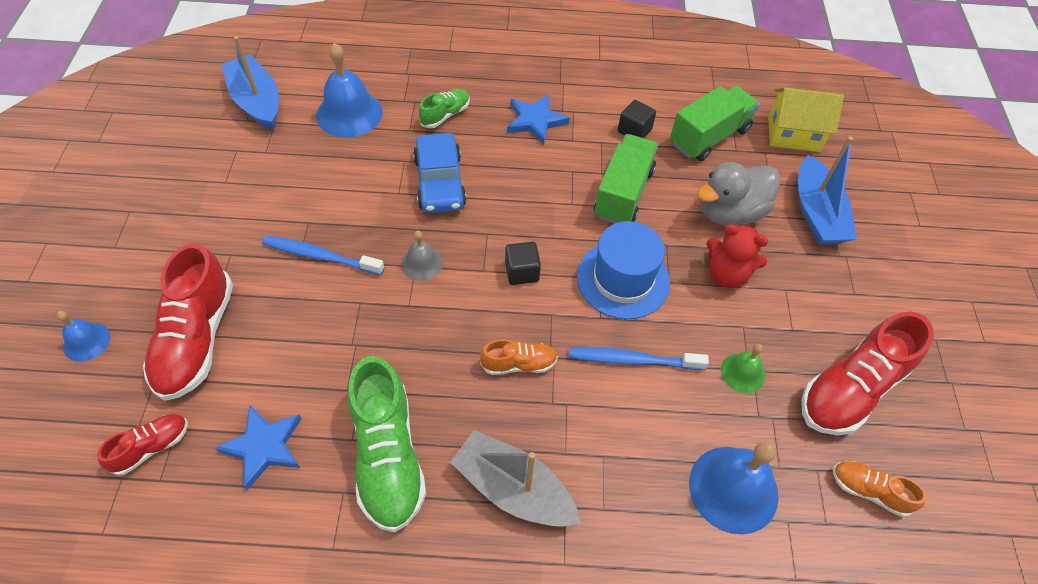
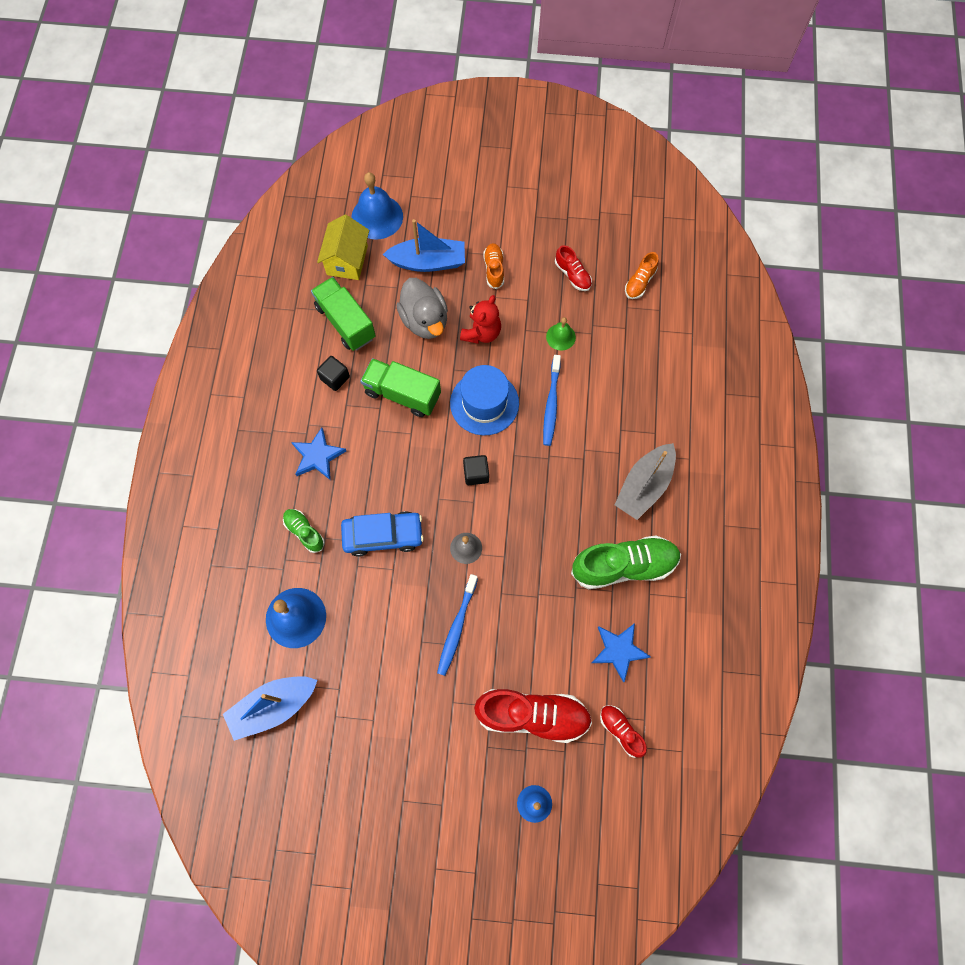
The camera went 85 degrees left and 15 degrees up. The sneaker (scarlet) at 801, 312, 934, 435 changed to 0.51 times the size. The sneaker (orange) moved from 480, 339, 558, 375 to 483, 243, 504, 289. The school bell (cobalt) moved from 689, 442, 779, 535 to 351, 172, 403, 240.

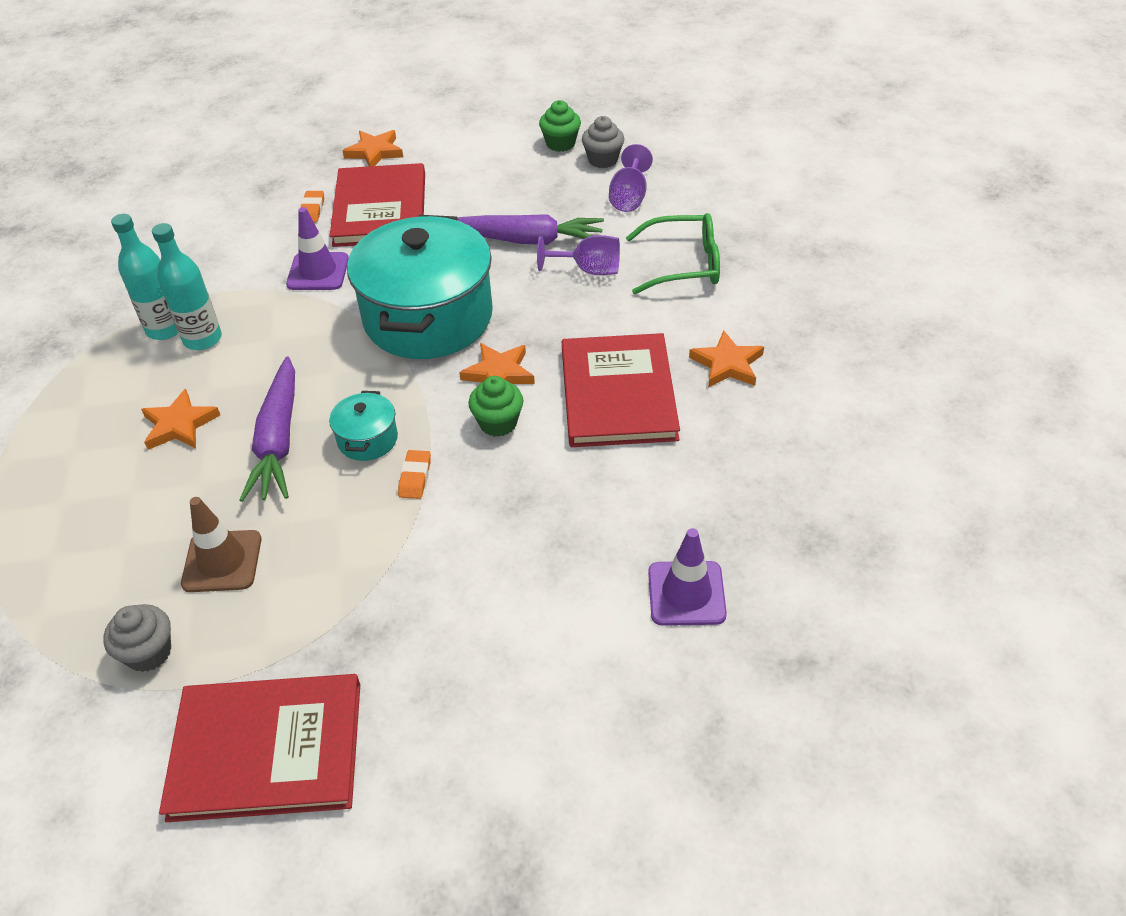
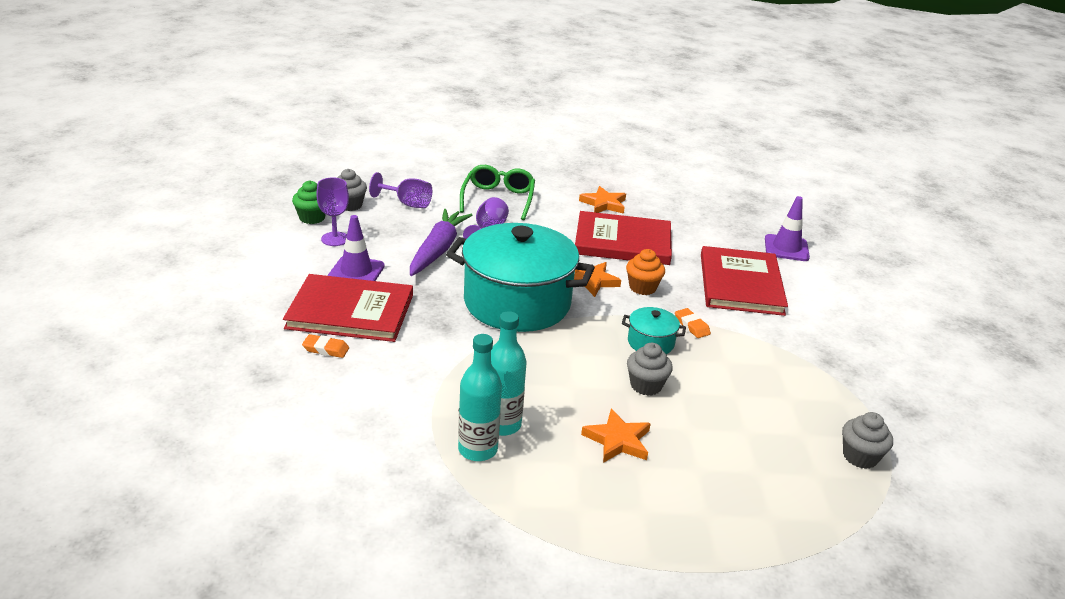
The camera went 85 degrees left and 15 degrees down. The five-pointed star (orange) at 342, 130, 403, 166 disappeared. The road cone (royal purple) moved from 286, 207, 349, 290 to 328, 215, 385, 281. The root vegetable (royal purple) at 239, 356, 295, 502 was replaced by the fairy cake (grey) at 627, 343, 673, 396. The fairy cake (green) at 468, 376, 524, 437 became the fairy cake (orange) at 626, 249, 665, 295. The pencil eraser (orange) at 398, 450, 431, 499 turned 45 degrees clockwise. The road cone (brown) at 181, 497, 261, 592 disappeared. The hardback (scarlet) moved from 159, 674, 360, 822 to 701, 246, 788, 316. The wine glass (royal purple) at 316, 177, 349, 246 appeared.

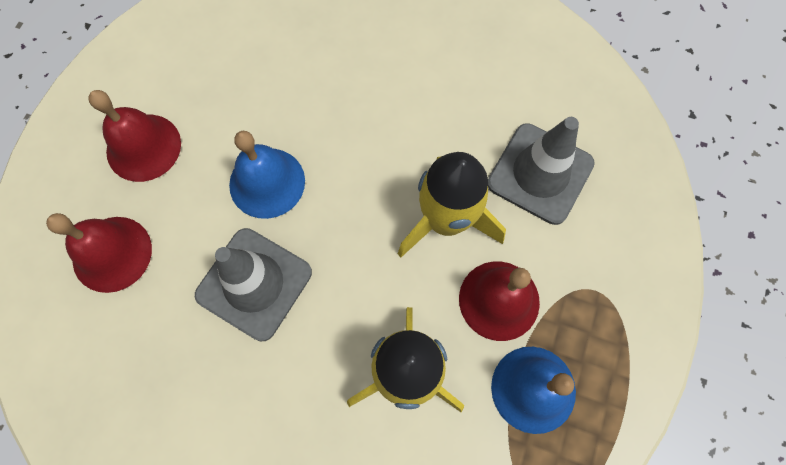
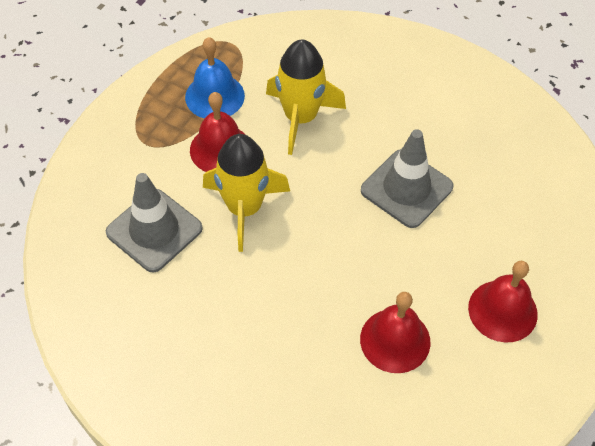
The camera went 170 degrees left and 15 degrees down. The school bell (cobalt) at 229, 131, 305, 219 disappeared. The school bell (scarlet) moved from 46, 213, 152, 293 to 360, 292, 430, 373.

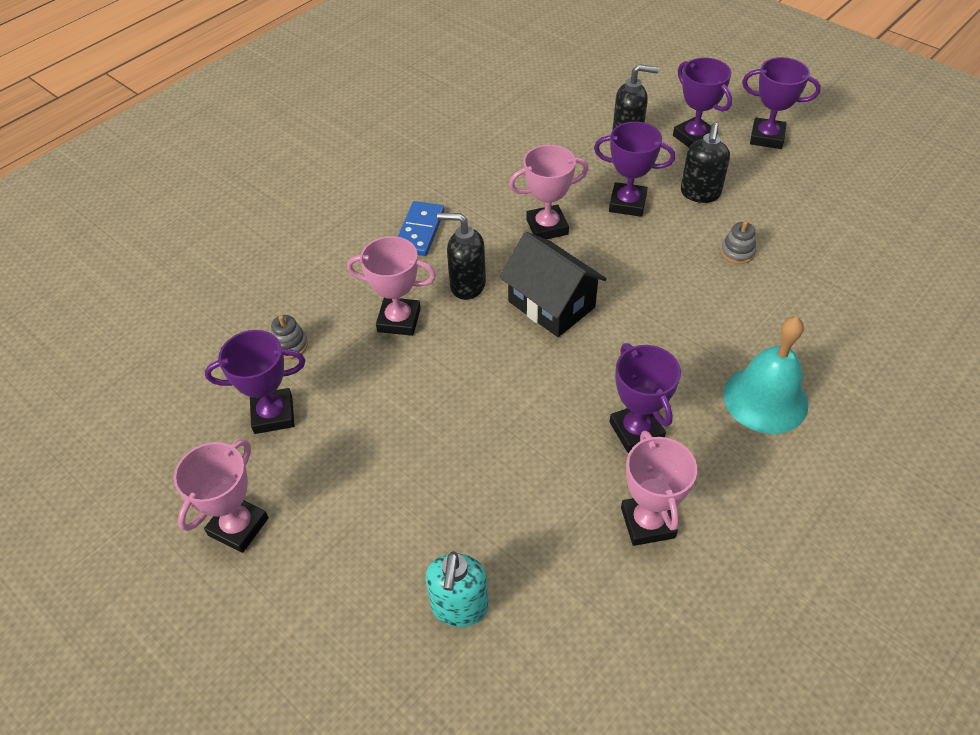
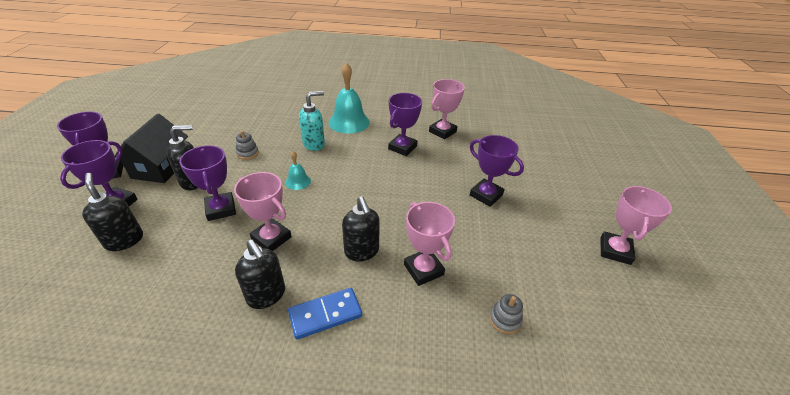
The camera went 130 degrees left and 10 degrees down. The toy house (ebony) moved from 499, 232, 607, 337 to 115, 114, 188, 183. The prize cup (royal purple) moved from 205, 330, 306, 434 to 470, 135, 524, 207. The prize cup (rose-pink) at 174, 439, 269, 553 turned 60 degrees counterclockwise. The soap pump (aqua) moved from 426, 551, 488, 627 to 299, 91, 325, 151. The school bell (aqua) at 285, 151, 311, 190 appeared. The soap pump (ebony) at 235, 240, 285, 309 appeared.

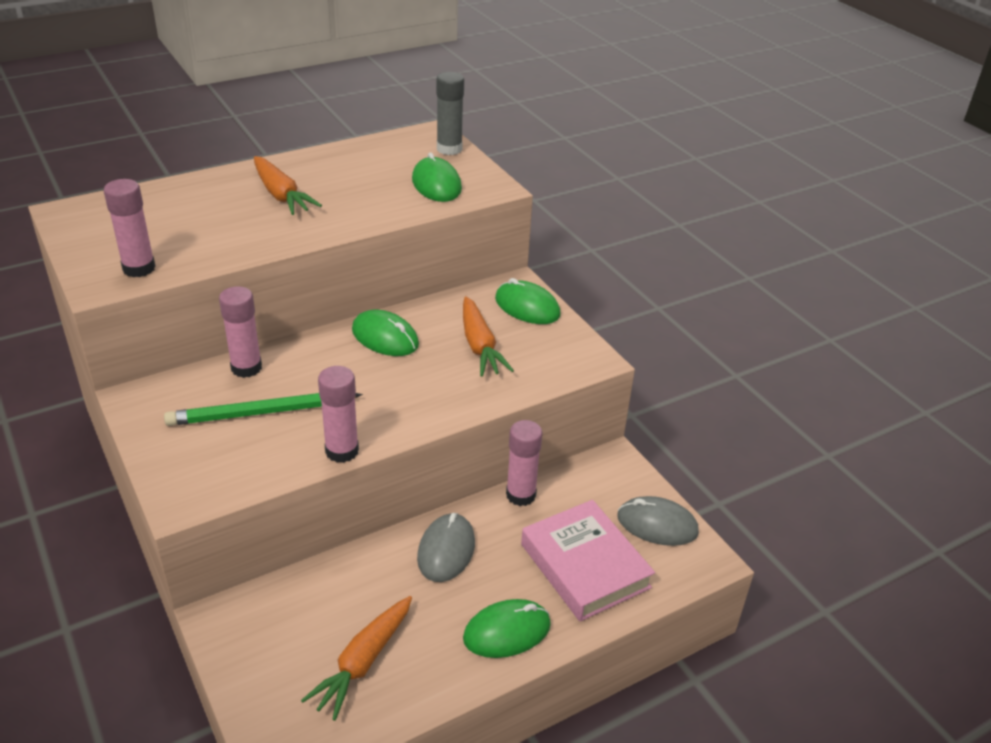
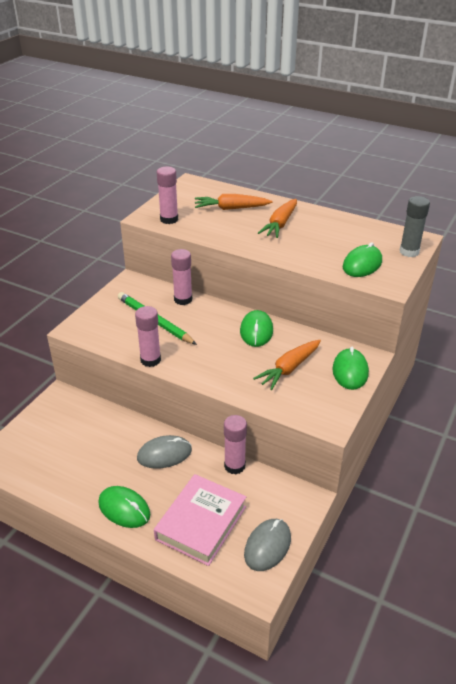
The camera went 60 degrees right and 0 degrees up. The PC mouse (grey) at 617, 496, 699, 546 turned 45 degrees clockwise. The root vegetable (orange) moved from 301, 596, 412, 721 to 195, 194, 272, 210.

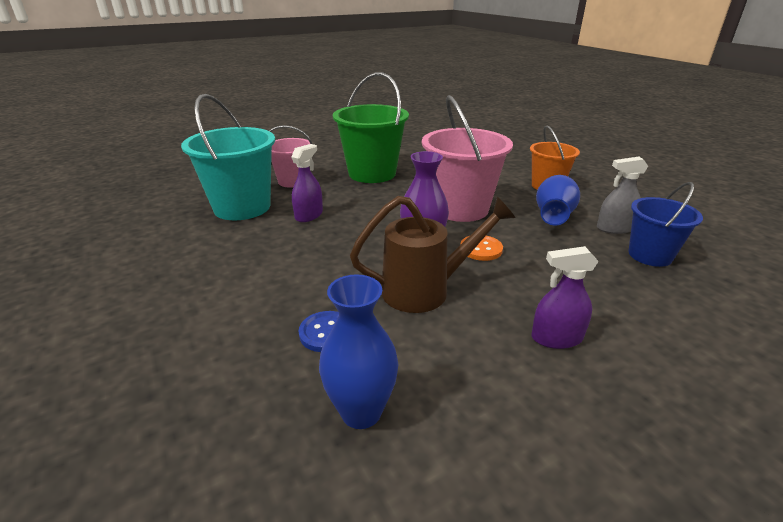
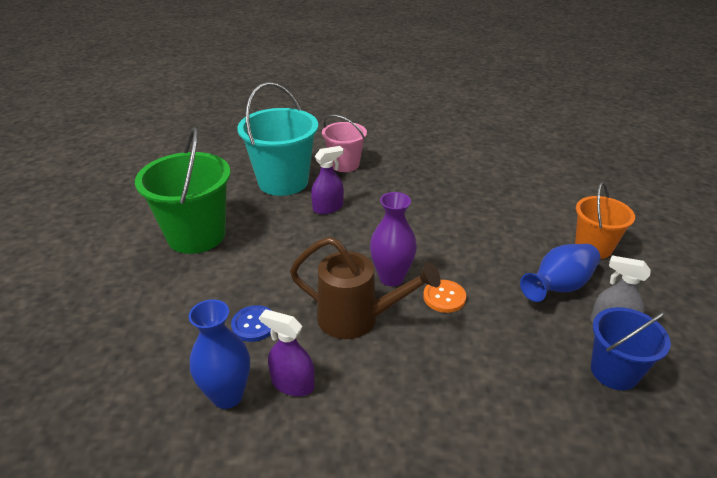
The camera went 30 degrees right and 5 degrees up. The pail (green) moved from 333, 72, 409, 183 to 135, 127, 231, 254. The pail (rose-pink) at 422, 95, 513, 222 disappeared. The spray cleaner (royal purple) moved from 531, 246, 599, 349 to 260, 309, 315, 396.

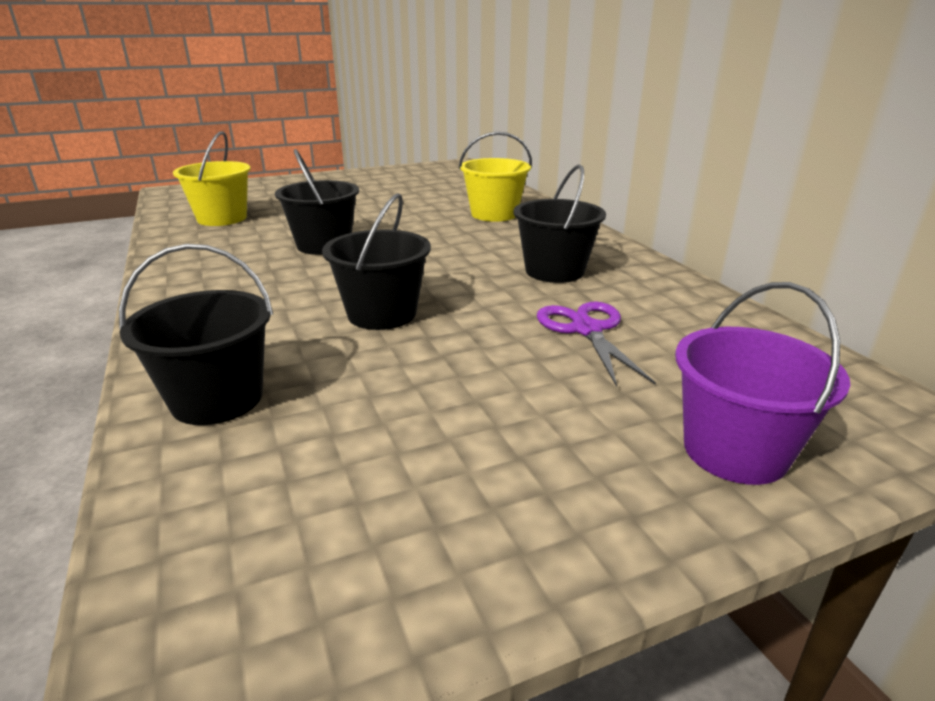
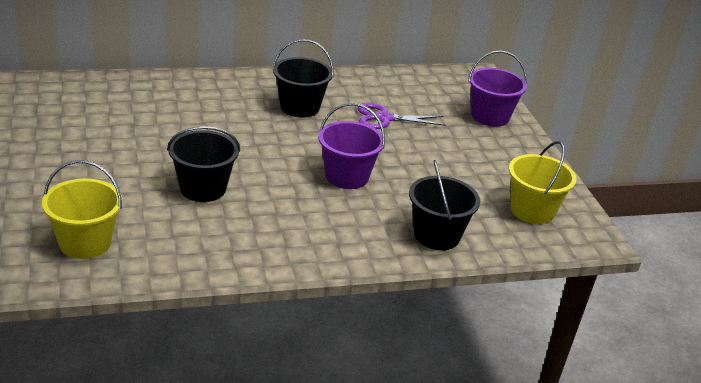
The camera went 85 degrees left and 5 degrees up. The pail (bright yellow) moved from 459, 132, 532, 222 to 509, 141, 576, 224. The pail (ebony) at 322, 193, 431, 330 became the pail (royal purple) at 318, 103, 385, 189.

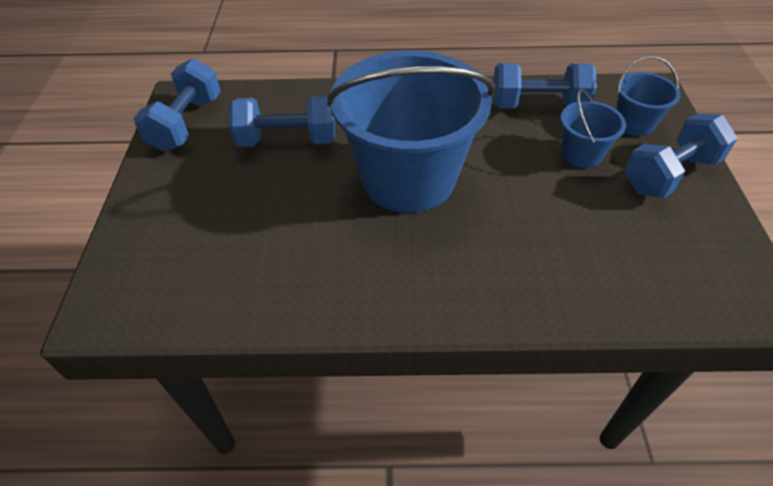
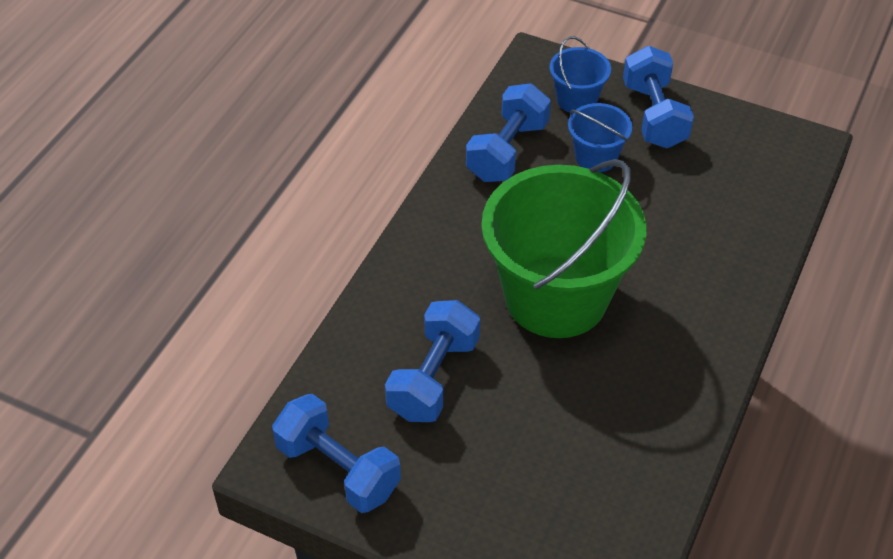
The camera went 65 degrees left and 0 degrees up. The pail (cobalt) at 327, 51, 496, 213 became the pail (green) at 481, 159, 646, 338.

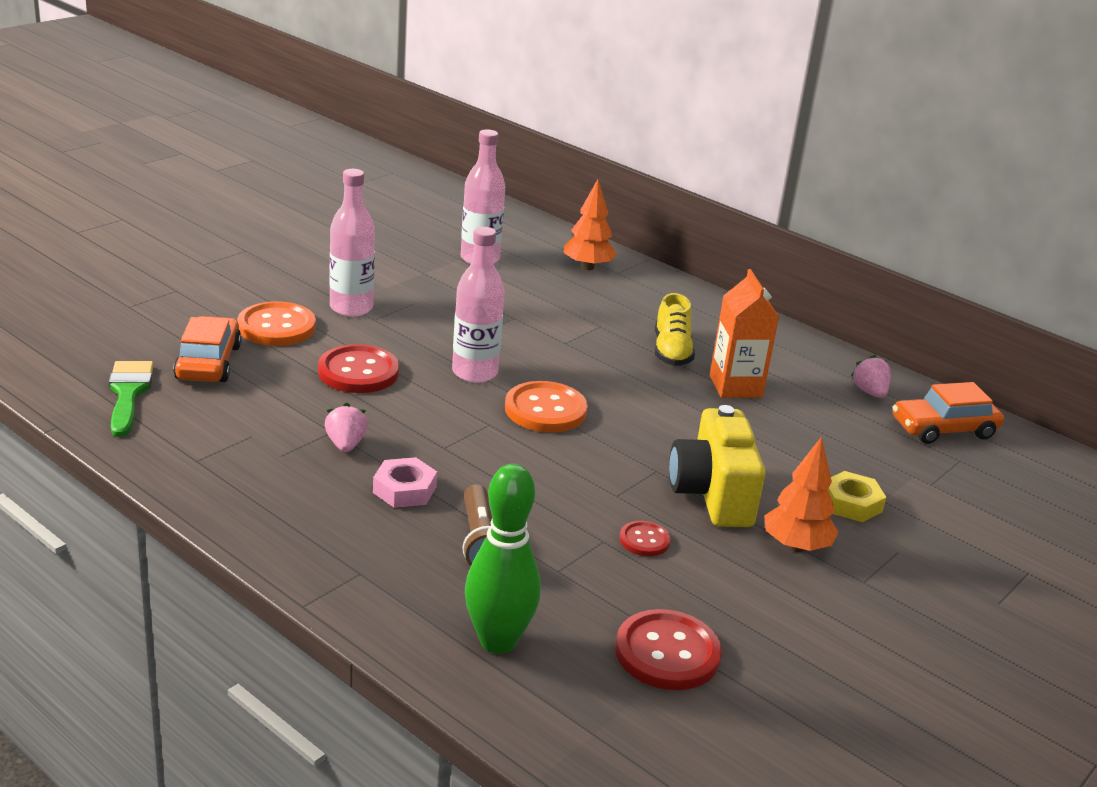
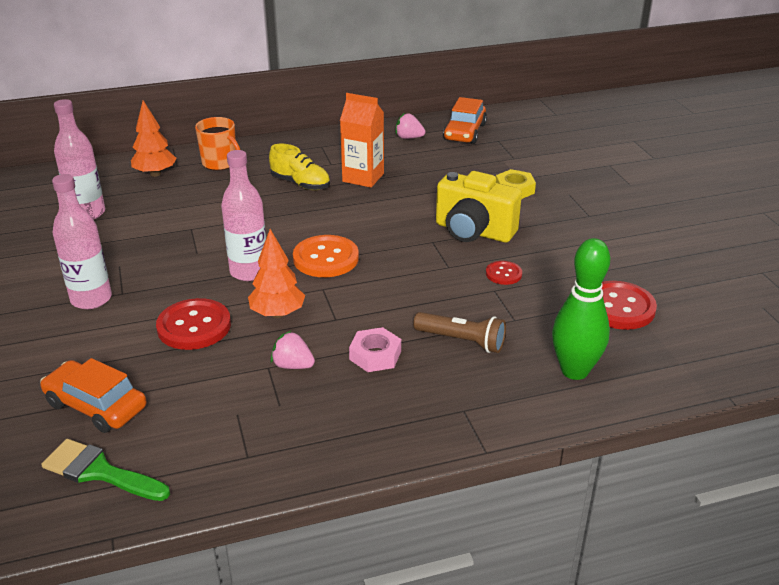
The camera went 55 degrees left and 5 degrees up. The button (orange) at 237, 301, 316, 346 disappeared. The fir tree (orange) moved from 764, 437, 838, 552 to 248, 229, 305, 318. The tea mug (orange) at 195, 117, 240, 171 appeared.

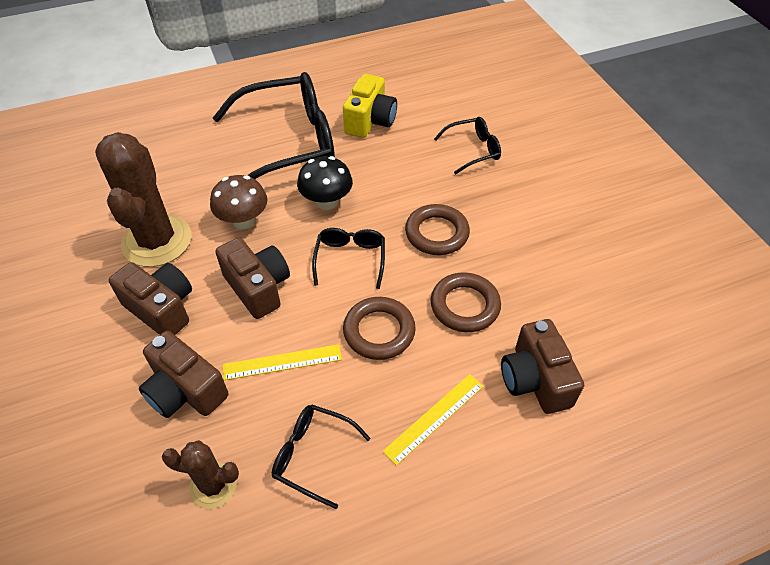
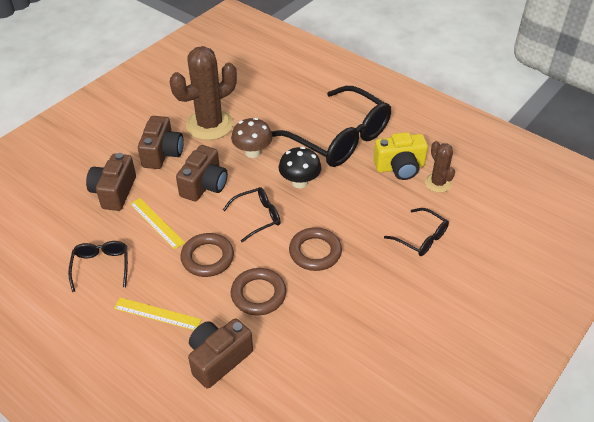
The camera went 60 degrees right and 5 degrees down. The cactus (brown) moved from 162, 440, 239, 509 to 425, 141, 455, 193.

